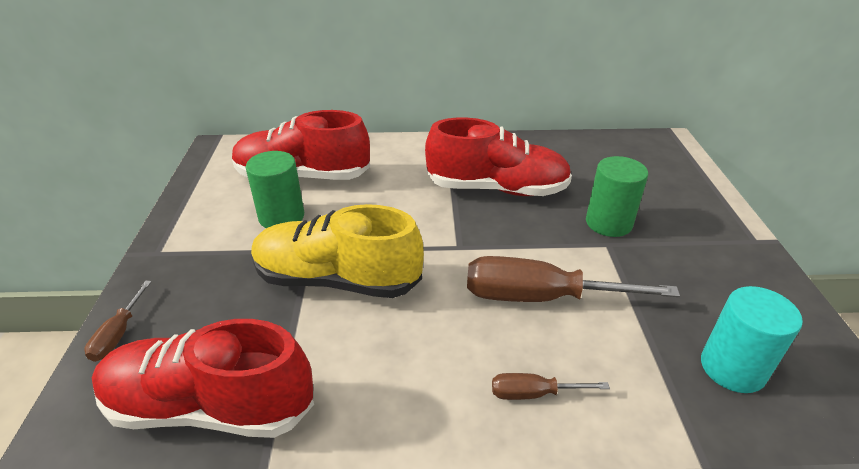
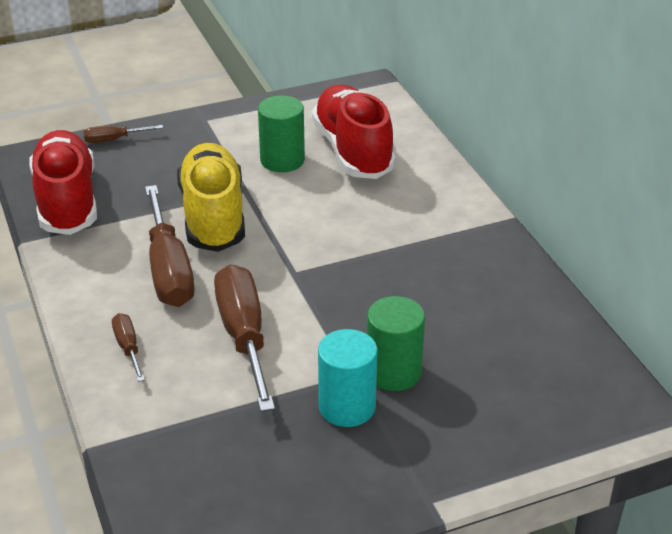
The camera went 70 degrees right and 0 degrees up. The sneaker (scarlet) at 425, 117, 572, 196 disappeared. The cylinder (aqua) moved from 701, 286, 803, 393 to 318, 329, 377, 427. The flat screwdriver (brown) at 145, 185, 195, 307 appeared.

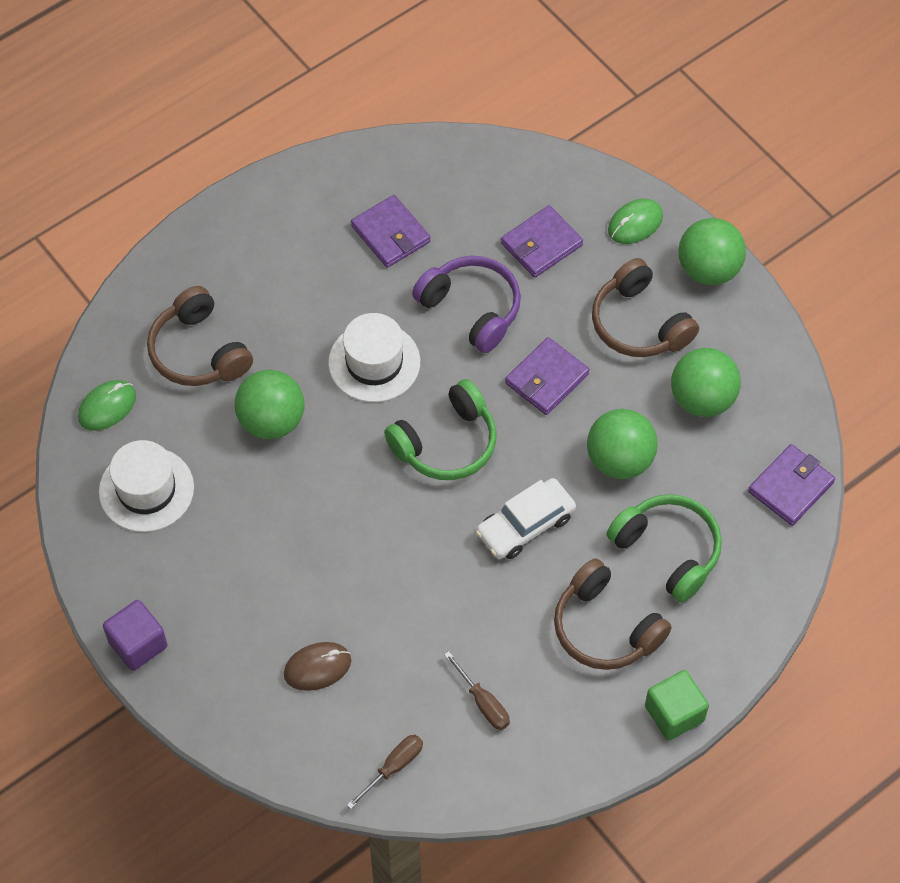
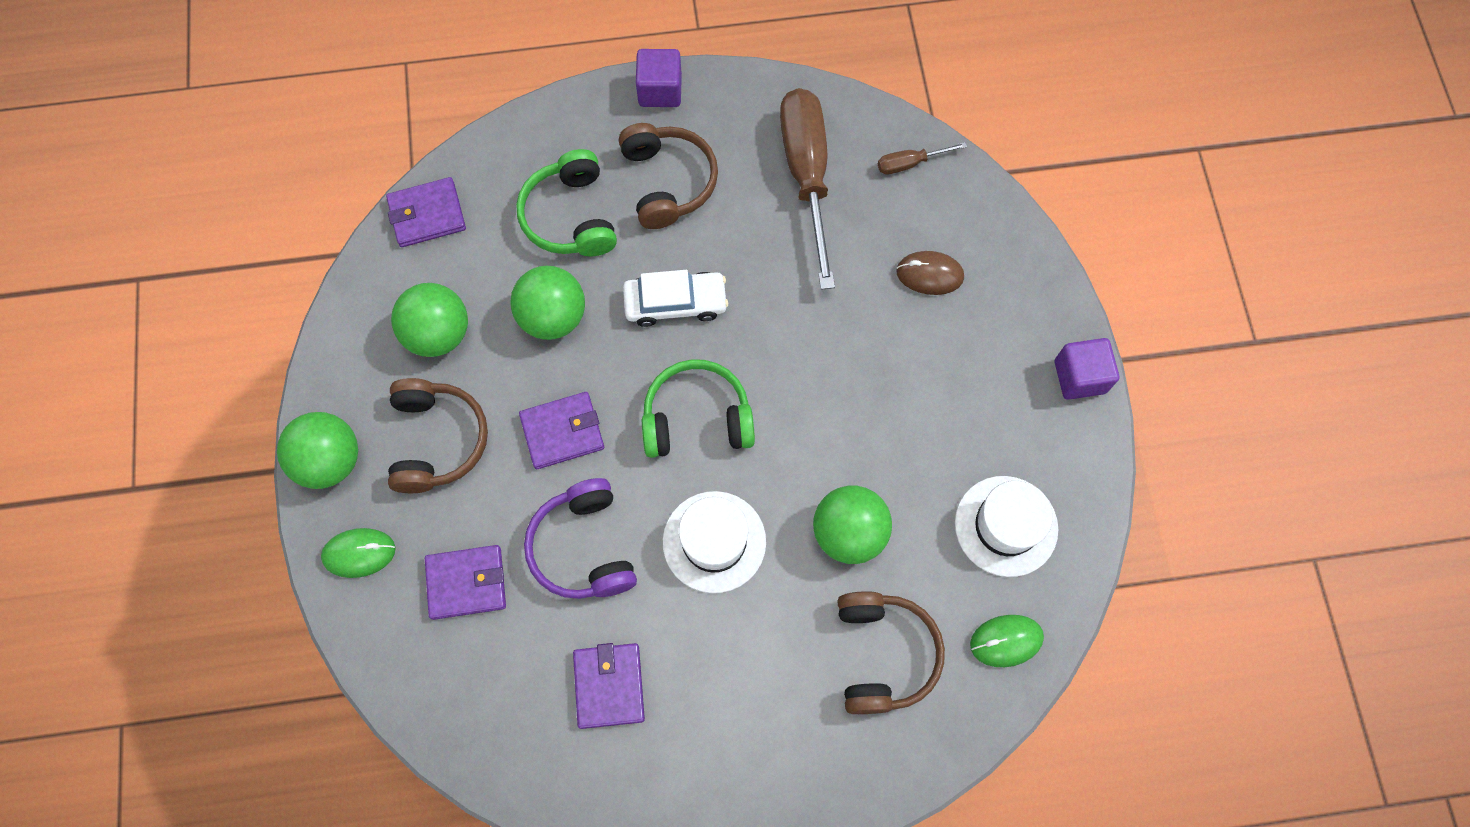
The camera went 150 degrees left and 10 degrees up. The flat screwdriver (brown) at 444, 651, 510, 730 changed to 2.33 times the size. The block (green) at 645, 670, 709, 740 became the block (royal purple) at 636, 49, 682, 107.

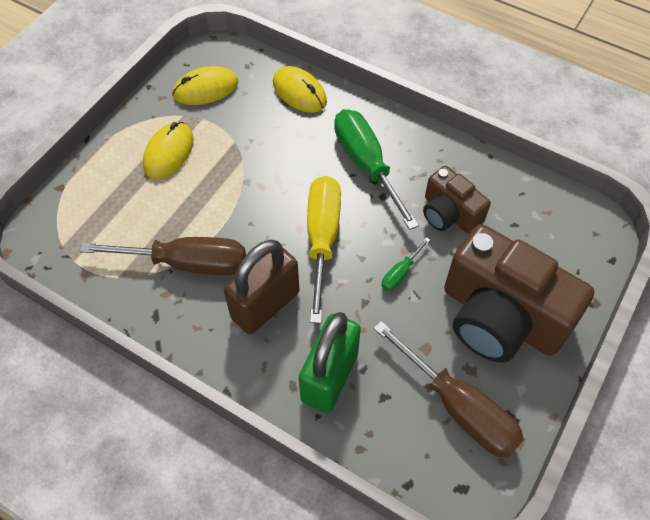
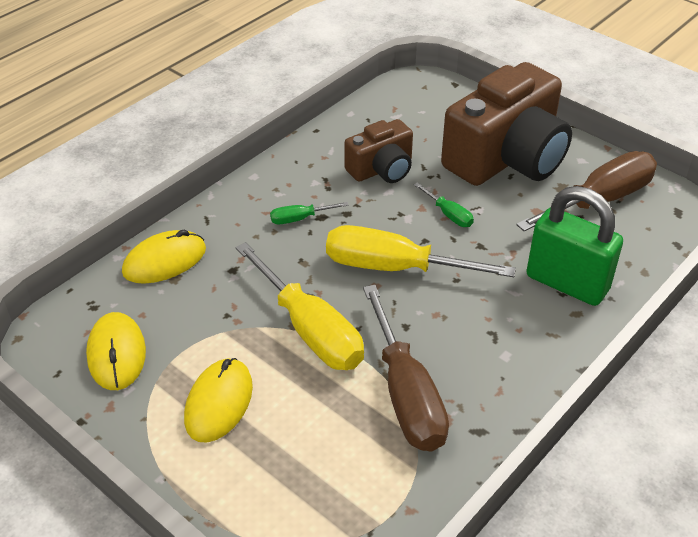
The camera went 80 degrees left and 15 degrees down. The flat screwdriver (green) at 334, 109, 419, 230 changed to 0.45 times the size. The PC mouse (bright yellow) at 143, 122, 194, 179 turned 75 degrees clockwise. The flat screwdriver (brown) at 79, 237, 246, 275 turned 150 degrees clockwise. The small lock (brown) at 224, 240, 299, 334 disappeared. The flat screwdriver (bright yellow) at 236, 242, 364, 370 appeared.

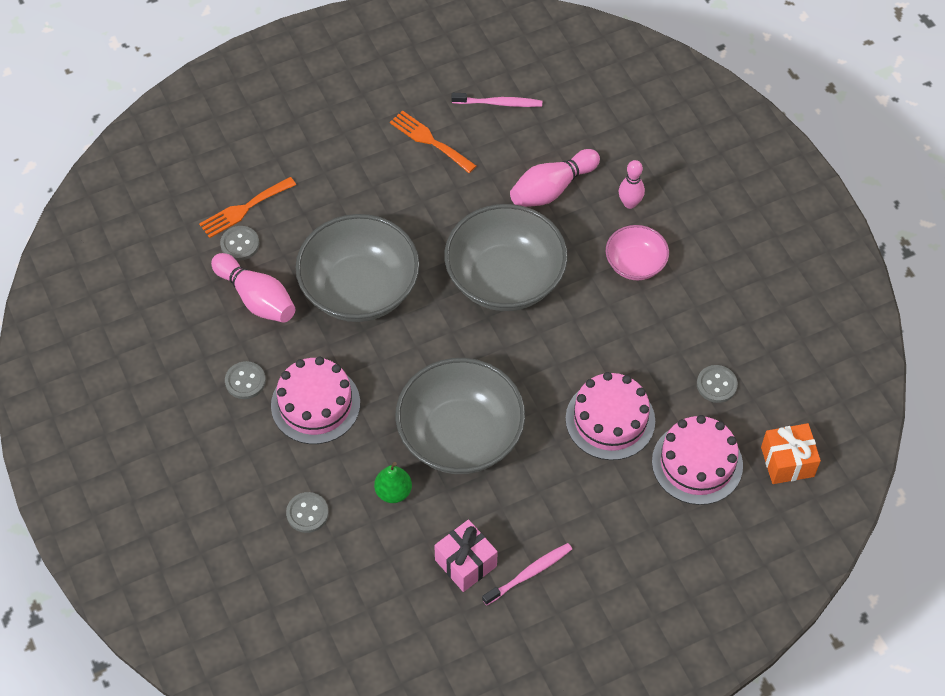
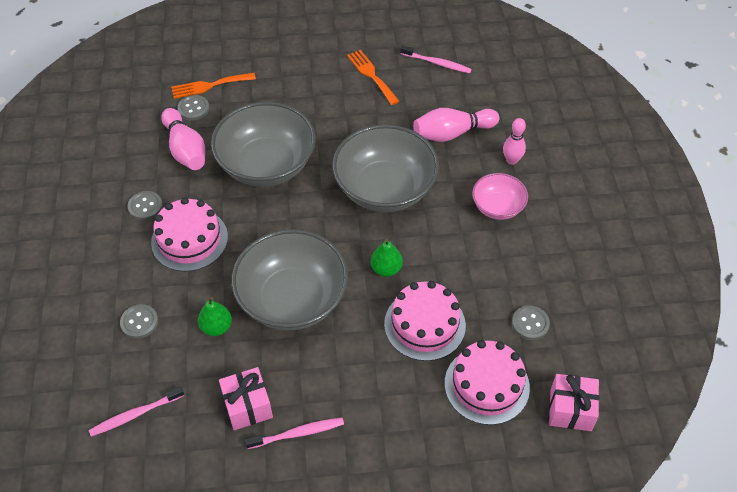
The camera went 20 degrees right and 5 degrees down. The present (orange) at 761, 423, 821, 484 became the present (rose-pink) at 549, 374, 599, 431. The pear (green) at 371, 239, 403, 277 appeared. The toothbrush (rose-pink) at 89, 386, 184, 437 appeared.

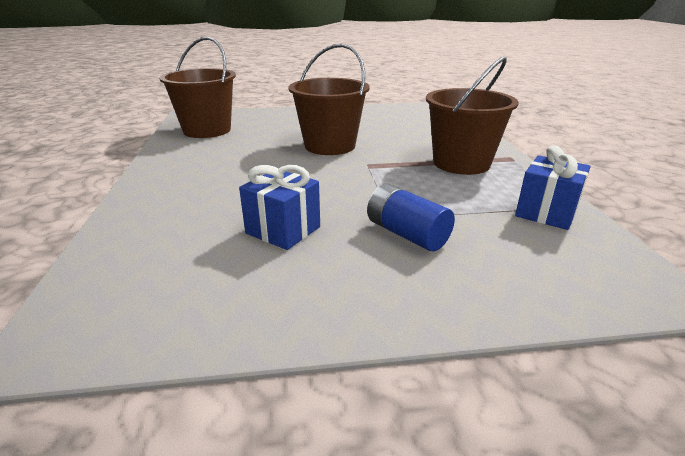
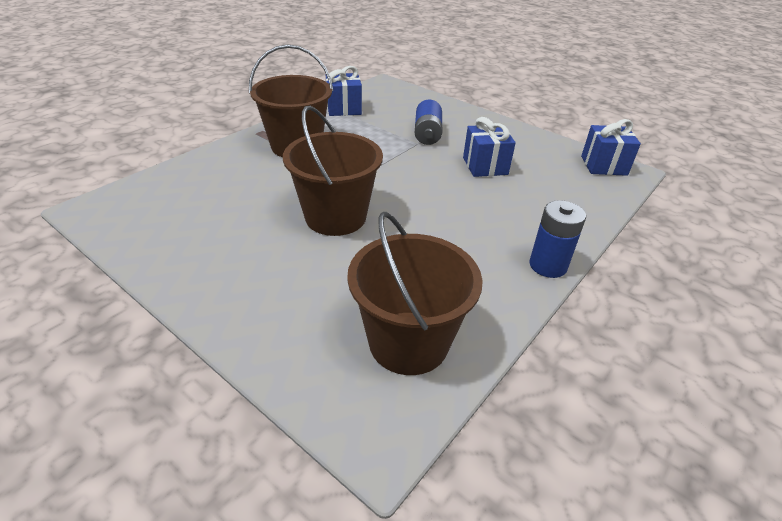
The camera went 135 degrees left and 10 degrees up. The present (cobalt) at 581, 119, 641, 176 appeared. The battery (cobalt) at 530, 200, 586, 278 appeared.

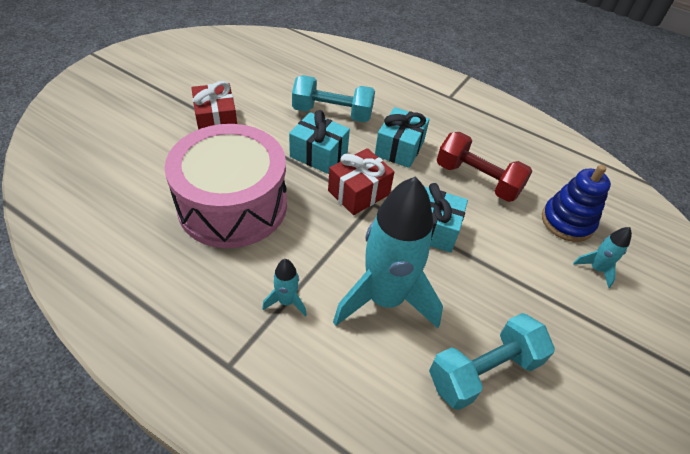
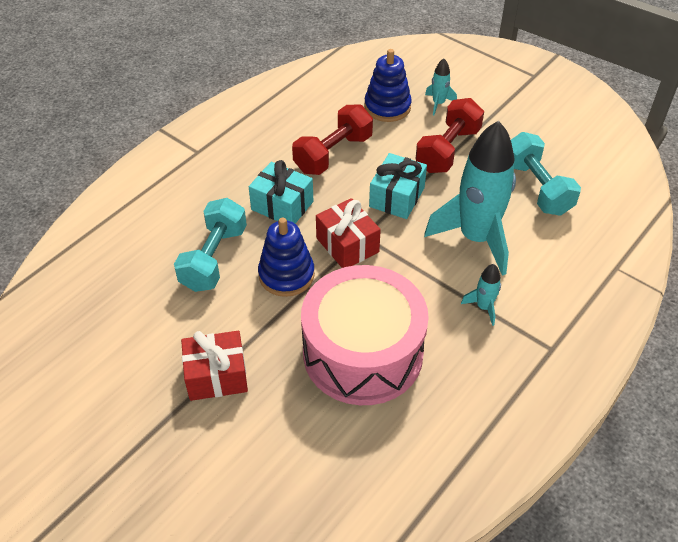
The camera went 80 degrees left and 0 degrees up. The present (aqua) at 289, 110, 350, 174 was replaced by the ring stacker (cobalt) at 258, 217, 315, 297. The dumbbell (scarlet) at 416, 98, 484, 173 appeared.

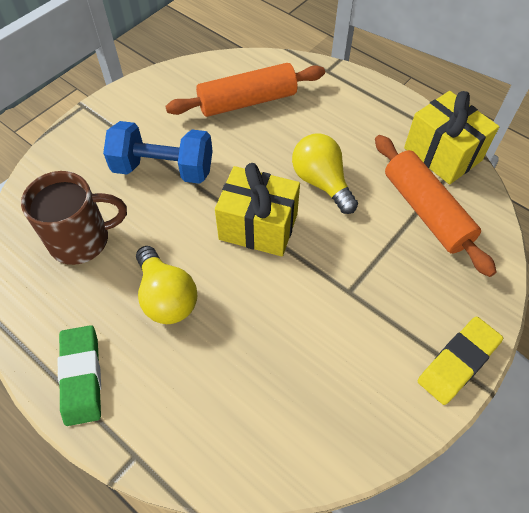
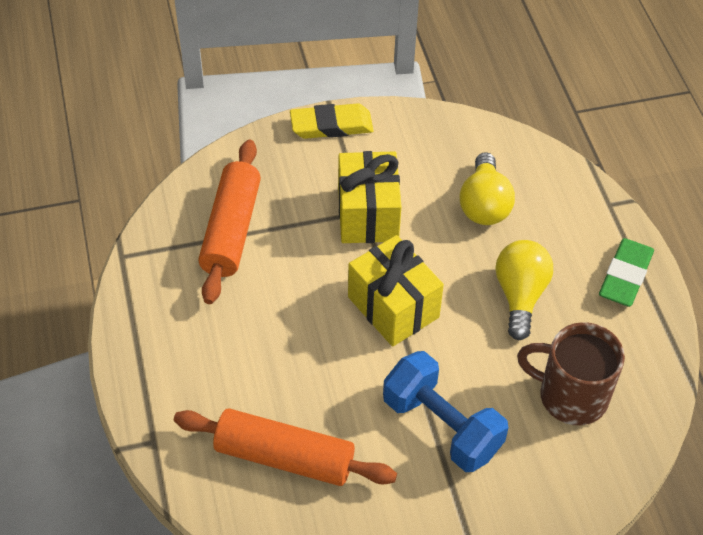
The camera went 145 degrees left and 5 degrees down. The present (bright yellow) moved from 404, 91, 499, 184 to 338, 151, 402, 243. The light bulb (bright yellow) moved from 292, 134, 358, 214 to 460, 152, 515, 225.

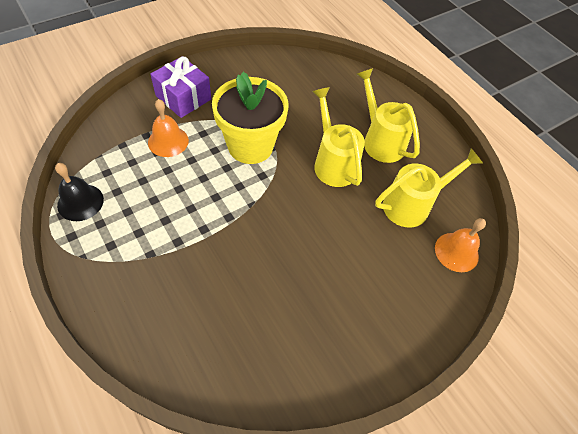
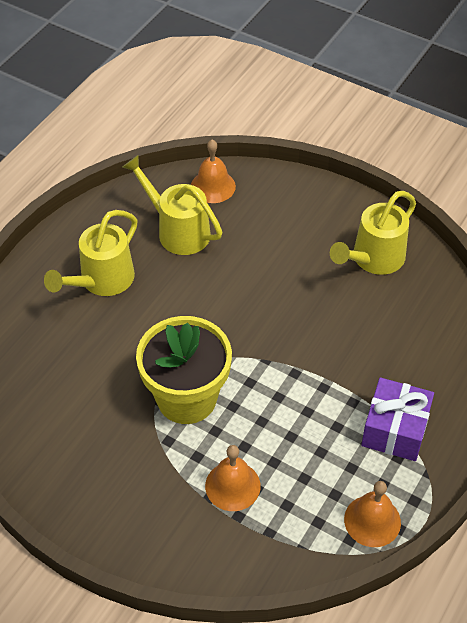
The camera went 110 degrees left and 5 degrees down. The present (royal purple) moved from 150, 56, 211, 118 to 361, 377, 434, 461. The watering pot (bright yellow) moved from 312, 87, 365, 187 to 330, 191, 416, 275. The school bell (ebony) at 55, 163, 104, 221 became the school bell (orange) at 344, 481, 401, 547.

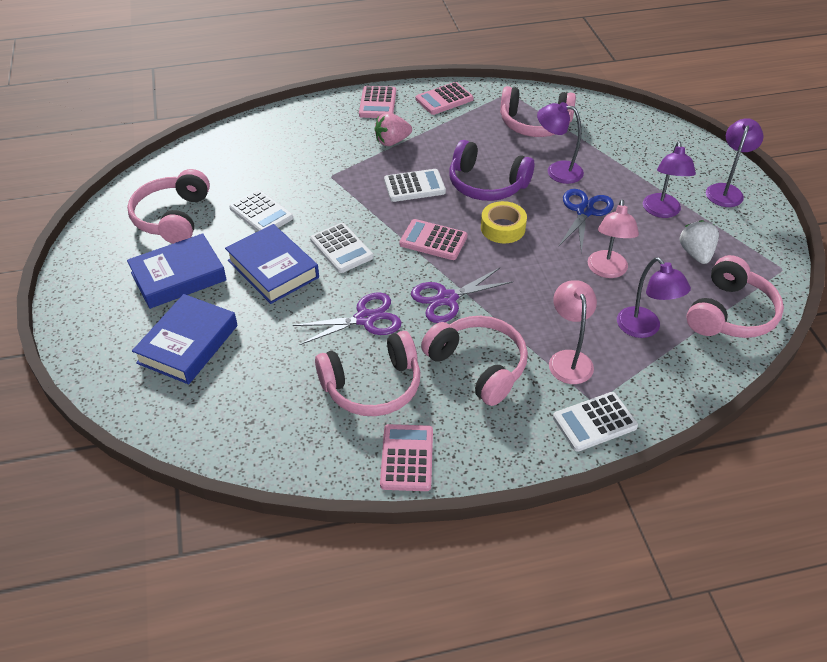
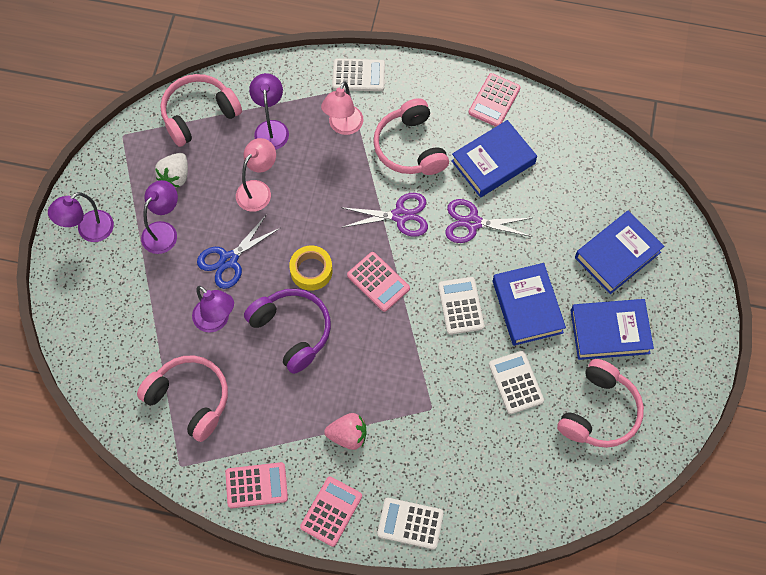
The camera went 155 degrees left and 20 degrees up. The pocket calculator (white) moved from 384, 169, 446, 202 to 377, 498, 444, 549. The headphones (rose-pink) at 315, 331, 420, 416 was replaced by the hardback (cobalt) at 451, 120, 537, 198.

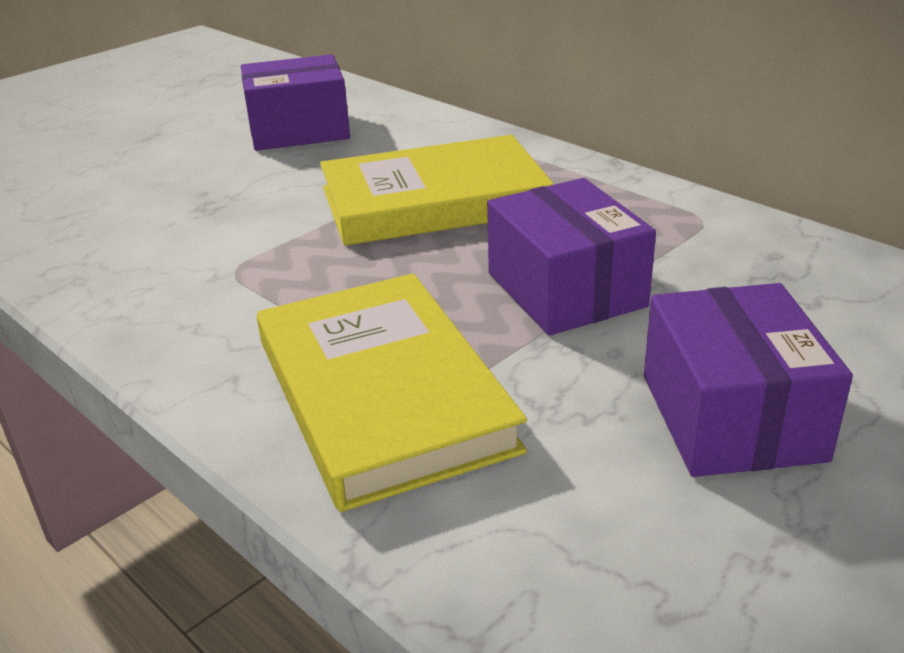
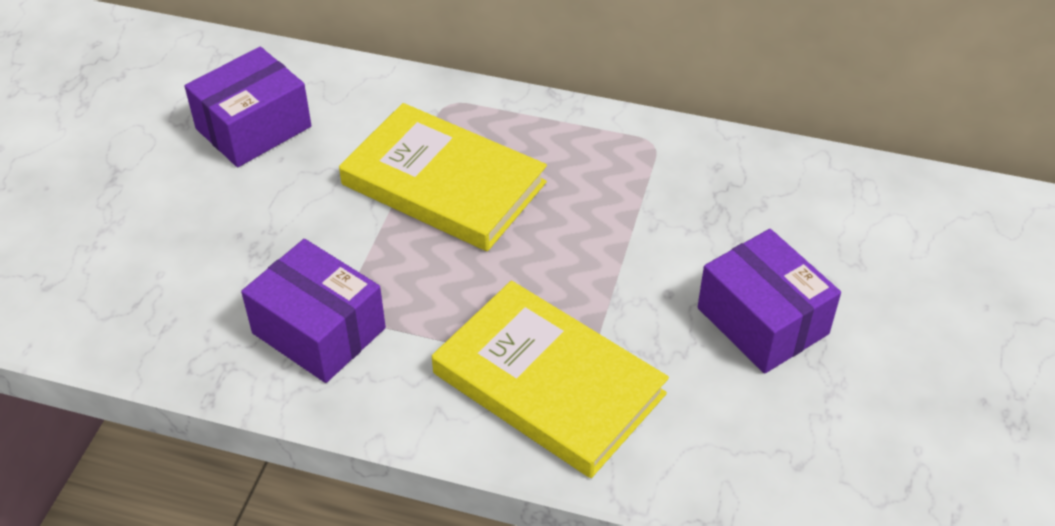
The camera went 30 degrees left and 15 degrees up. The hardback (bright yellow) at 320, 135, 554, 246 turned 75 degrees clockwise. The package (royal purple) moved from 487, 178, 656, 335 to 241, 239, 386, 383.

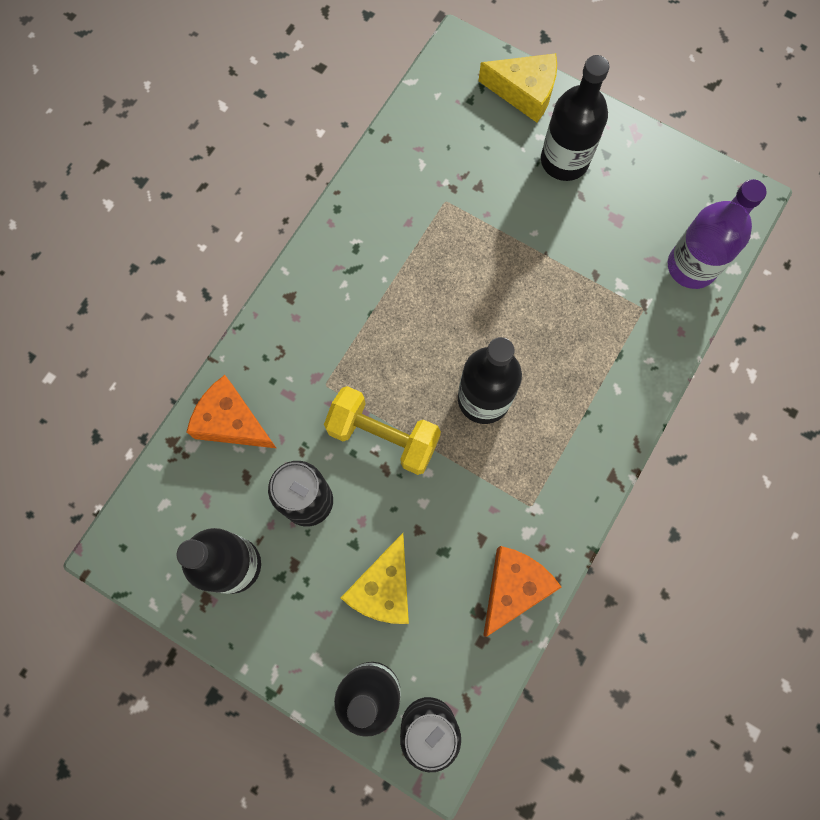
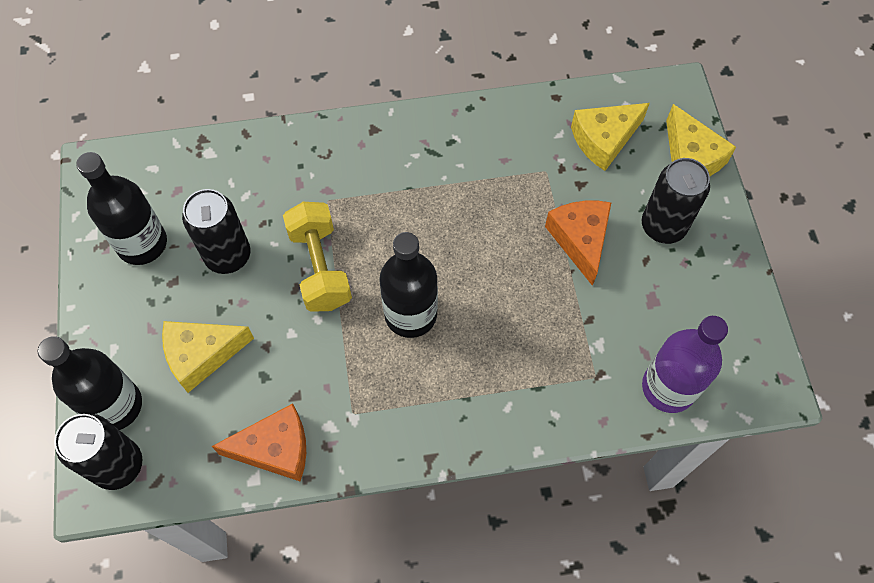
The camera went 50 degrees right and 10 degrees down. The bottle (ebony) at 541, 55, 609, 181 was replaced by the tin (ebony) at 642, 158, 710, 244. The cheese wedge (orange) moved from 186, 375, 276, 448 to 545, 201, 612, 286. The cheese wedge (bright yellow) at 571, 103, 650, 171 appeared.

